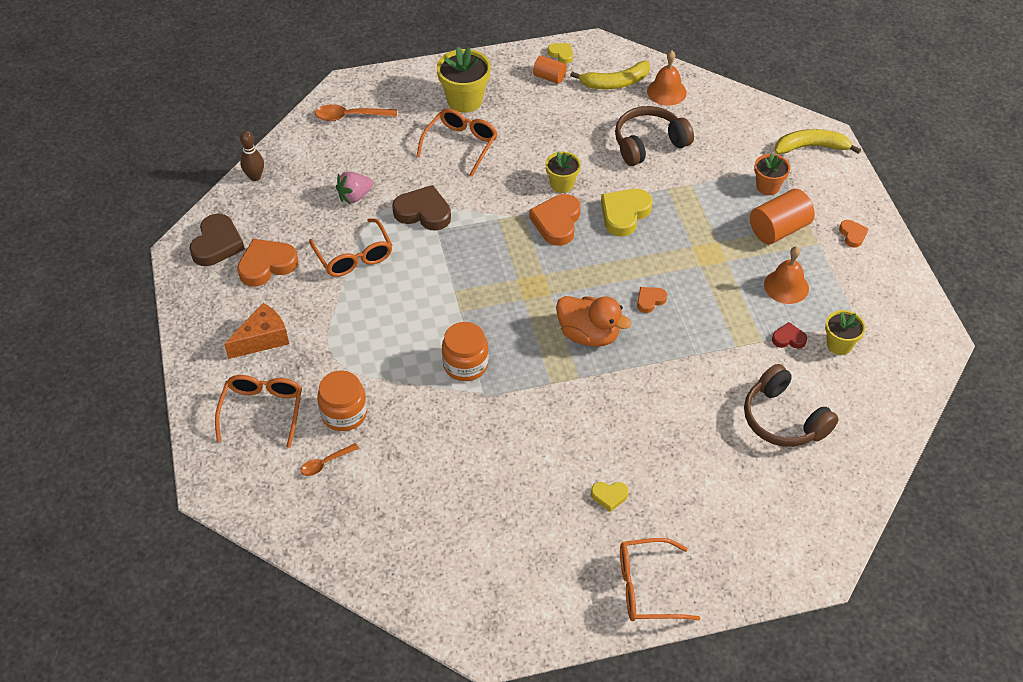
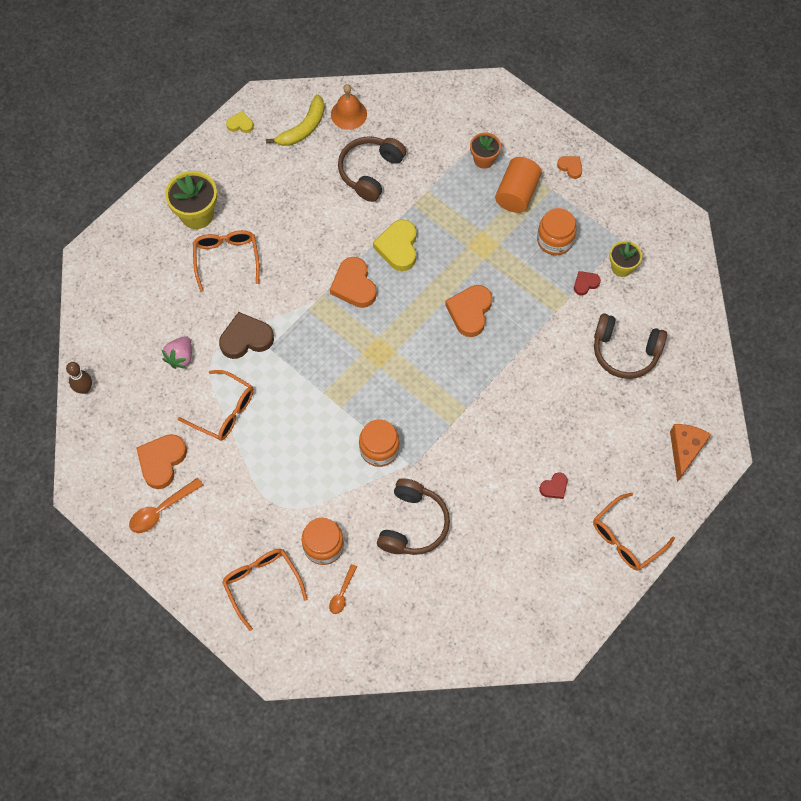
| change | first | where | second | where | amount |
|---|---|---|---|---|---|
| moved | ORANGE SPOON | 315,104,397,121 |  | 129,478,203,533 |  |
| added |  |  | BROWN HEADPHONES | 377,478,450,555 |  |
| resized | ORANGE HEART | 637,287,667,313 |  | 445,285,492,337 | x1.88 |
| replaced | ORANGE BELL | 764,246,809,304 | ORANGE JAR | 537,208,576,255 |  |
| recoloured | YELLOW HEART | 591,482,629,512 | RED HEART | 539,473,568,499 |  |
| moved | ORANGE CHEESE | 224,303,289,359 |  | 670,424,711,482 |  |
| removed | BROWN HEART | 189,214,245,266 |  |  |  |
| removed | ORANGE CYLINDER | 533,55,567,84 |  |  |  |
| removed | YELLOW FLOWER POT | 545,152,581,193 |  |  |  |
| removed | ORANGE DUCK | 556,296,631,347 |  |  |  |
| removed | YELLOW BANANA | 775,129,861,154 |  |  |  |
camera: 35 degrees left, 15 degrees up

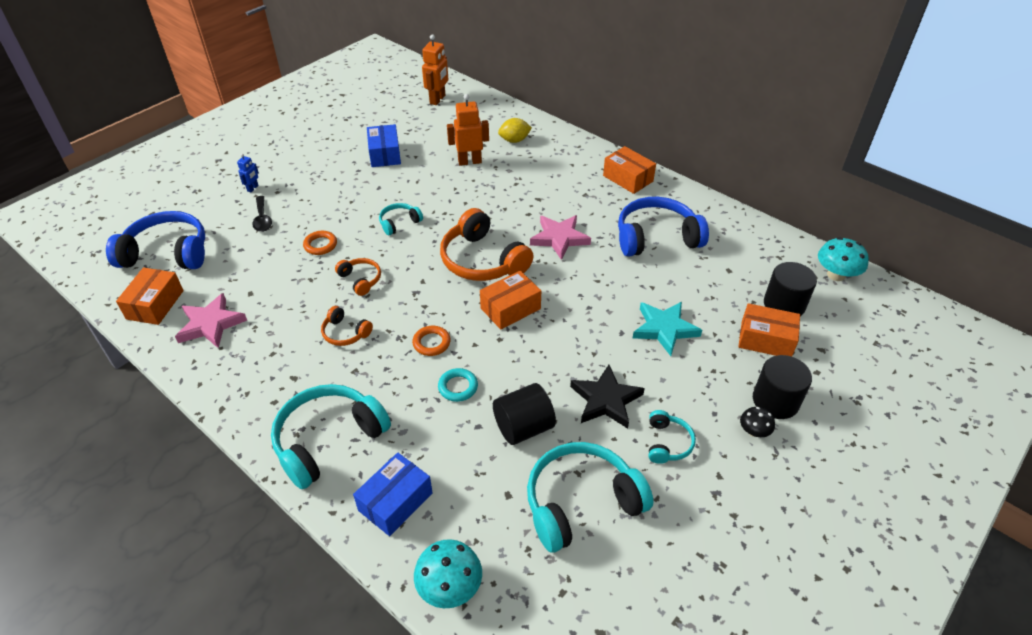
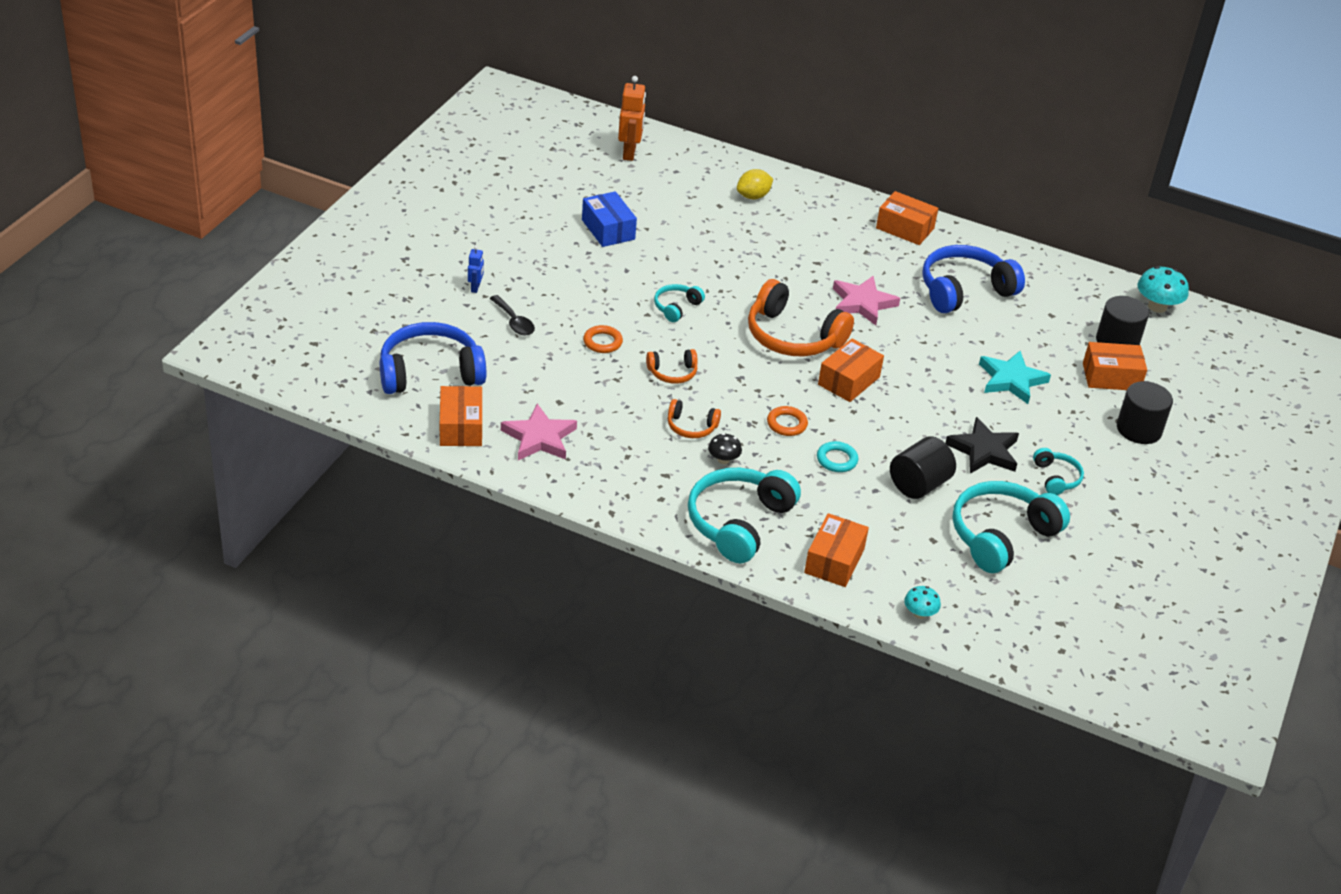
| change | first | where | second | where | amount |
|---|---|---|---|---|---|
| turned | ORANGE HEADPHONES | 335,258,381,296 |  | 646,349,697,384 | 135 degrees clockwise |
| moved | BLACK MUSHROOM | 740,407,775,437 |  | 708,433,742,464 |  |
| recoloured | BLUE BOX | 353,452,433,536 | ORANGE BOX | 804,513,869,587 |  |
| resized | TURQUOISE MUSHROOM | 414,539,482,608 |  | 904,586,941,619 | x0.59 |
| removed | ORANGE ROBOT | 447,94,489,166 |  |  |  |
camera: 20 degrees left, 5 degrees down

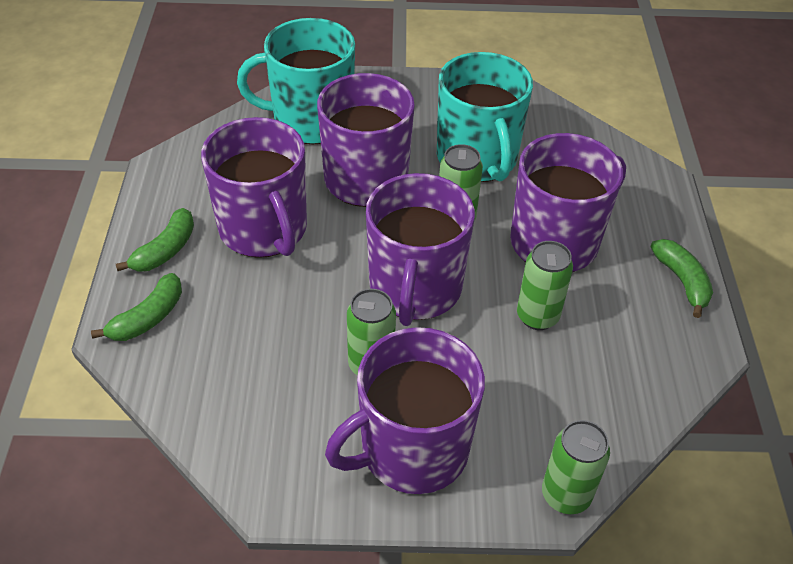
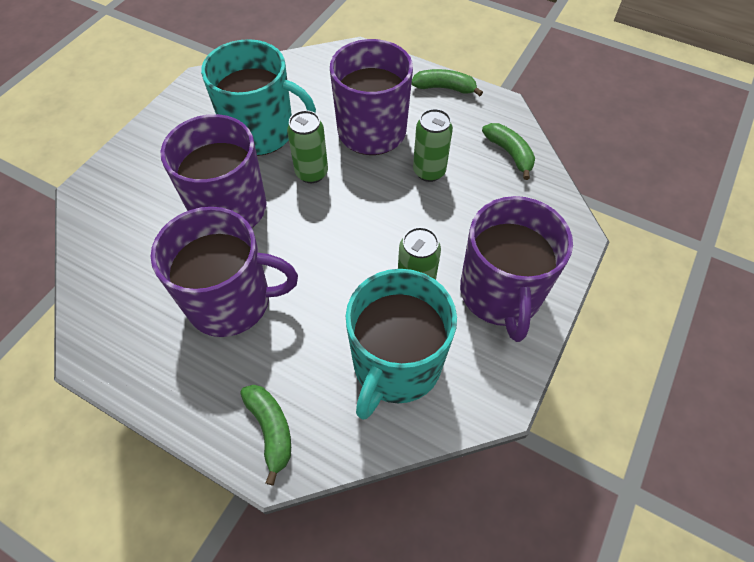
| change | first | where | second | where | amount |
|---|---|---|---|---|---|
| moved | TURQUOISE MUG | 237,18,355,144 |  | 346,269,457,420 |  |
| moved | GREEN BANANA | 116,208,194,272 |  | 482,123,535,180 |  |
| removed | PURPLE MUG | 366,173,475,326 |  |  |  |
| removed | GREEN CAN | 542,420,610,514 |  |  |  |
camera: 60 degrees left, 10 degrees up

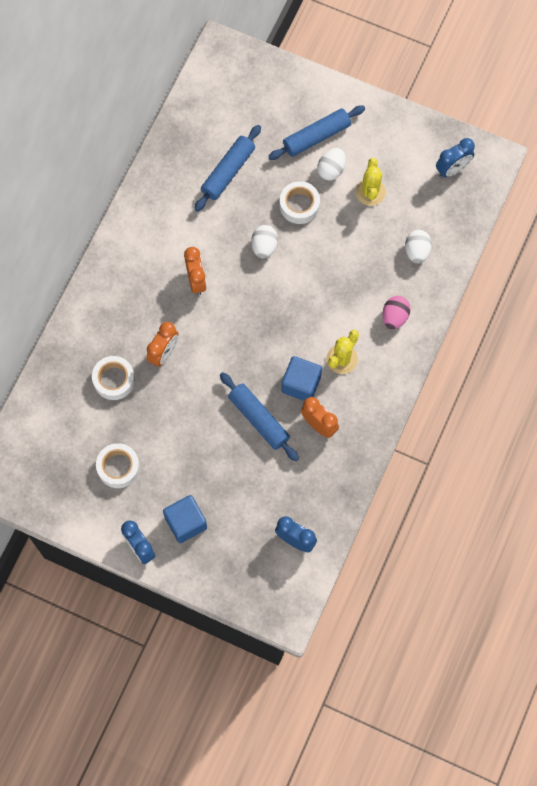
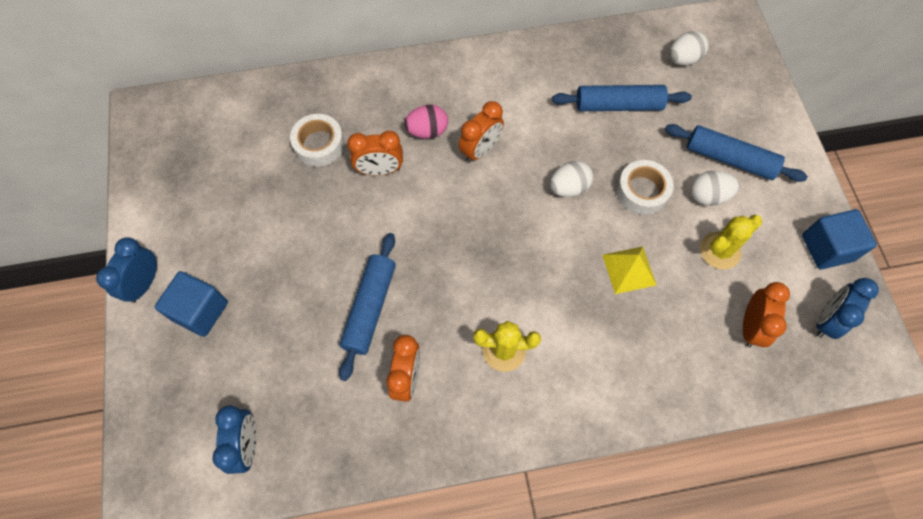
| change | first | where | second | where | amount |
|---|---|---|---|---|---|
| moved | PINK EGG | 382,296,411,329 |  | 404,105,448,139 |  |
| added |  |  | YELLOW PYRAMID | 602,246,657,294 |  |
| moved | WHITE EGG | 405,230,432,264 |  | 669,31,708,65 |  |
| added |  |  | ORANGE CLOCK | 743,282,790,348 |  |
| moved | BLUE CUBE | 281,356,322,401 |  | 802,209,877,270 |  |
| turned | BLUE CLOCK | 436,138,475,178 |  | 816,278,879,339 | 105 degrees clockwise |
| removed | WHITE TAPE | 96,443,140,488 |  |  |  |
camera: 55 degrees right, 5 degrees down

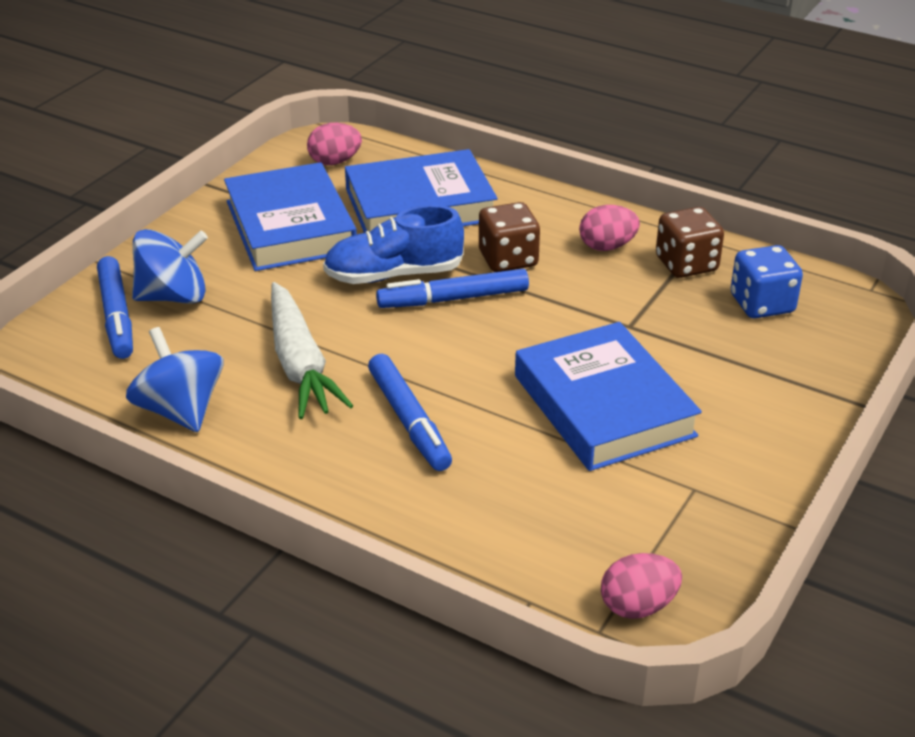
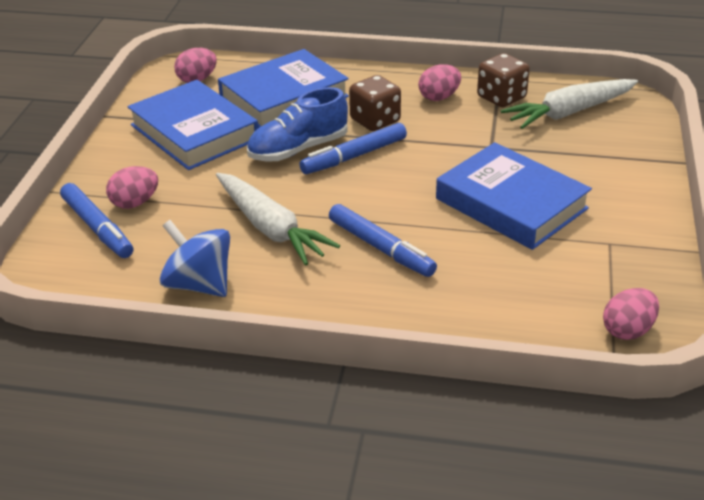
| change | first | where | second | where | amount |
|---|---|---|---|---|---|
| replaced | BLUE SPINNING TOP | 132,229,208,304 | PINK EGG | 106,166,158,209 |  |
| replaced | BLUE DICE | 731,245,803,318 | WHITE CARROT | 501,79,638,129 |  |
camera: 20 degrees left, 0 degrees up

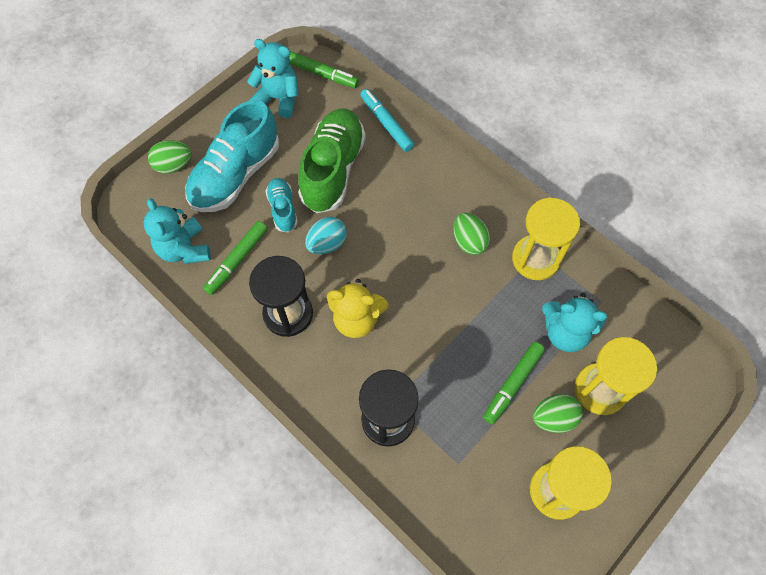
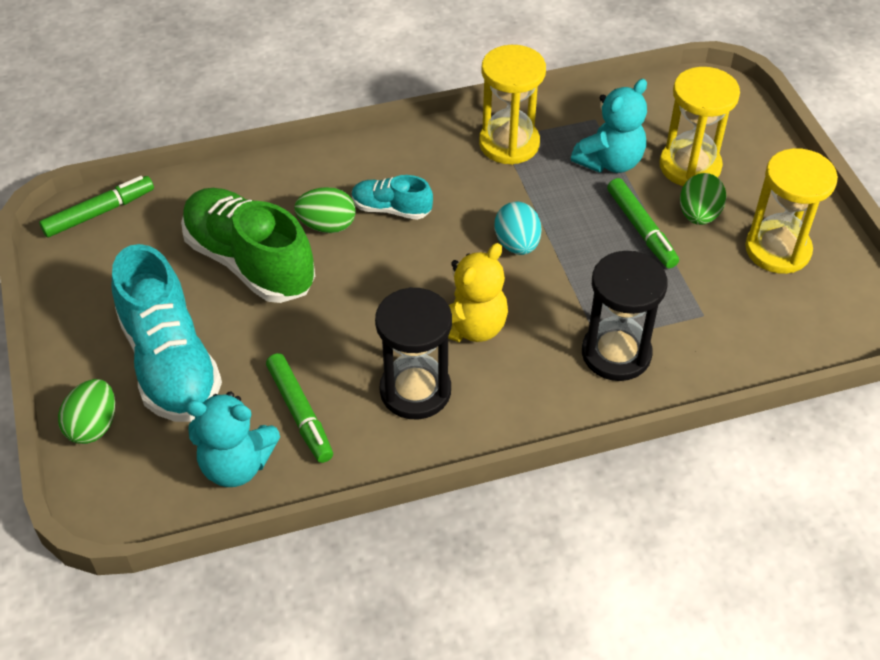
| change | first | where | second | where | amount |
|---|---|---|---|---|---|
| moved | GREEN EGG | 453,213,491,255 |  | 294,187,356,233 |  |
| moved | TURQUOISE SHOE | 266,178,298,232 |  | 352,175,433,220 |  |
| moved | TURQUOISE EGG | 305,217,347,254 |  | 495,202,541,255 |  |
| removed | TURQUOISE TEDDY BEAR | 247,39,298,118 |  |  |  |
| removed | TURQUOISE MARKER | 360,89,414,152 |  |  |  |
camera: 60 degrees left, 15 degrees down

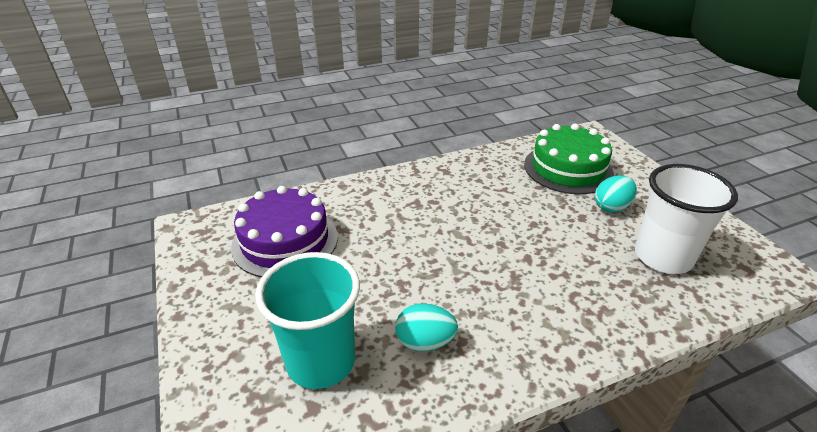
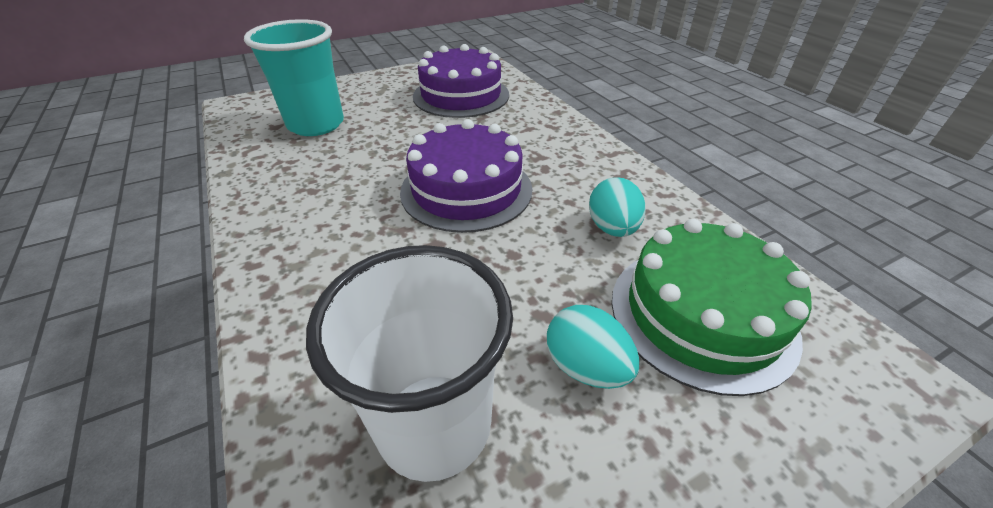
| change | first | where | second | where | amount |
|---|---|---|---|---|---|
| added |  |  | PURPLE CAKE | 400,119,532,233 |  |
| moved | TURQUOISE EGG | 395,304,458,351 |  | 589,177,646,237 |  |
camera: 85 degrees right, 5 degrees up

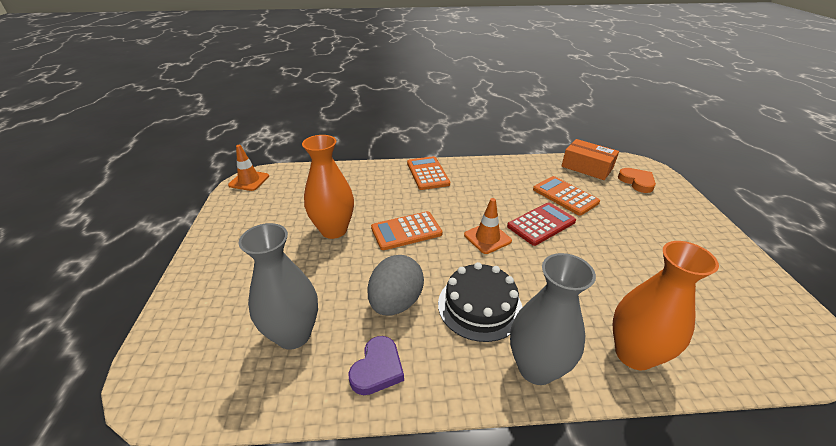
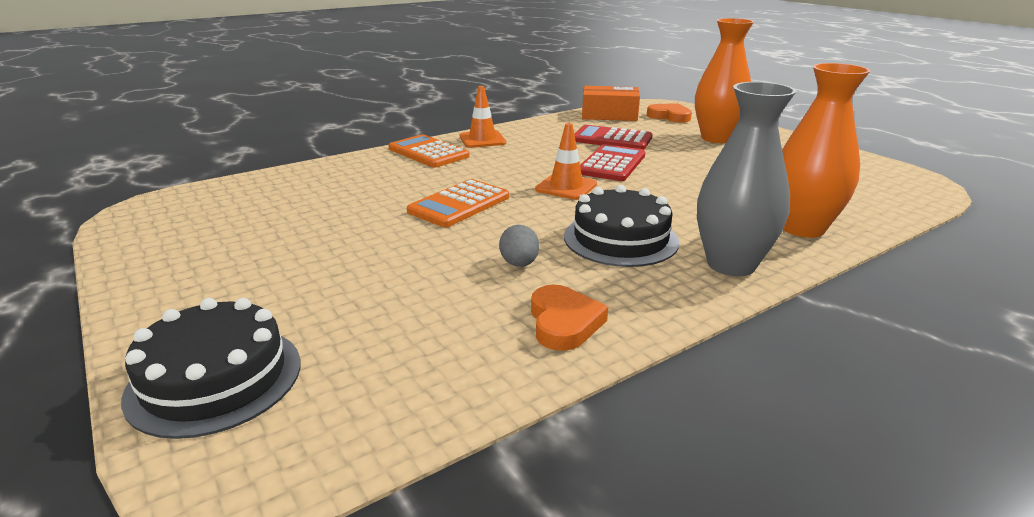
| change | first | where | second | where | amount |
|---|---|---|---|---|---|
| added |  |  | BLACK CAKE | 121,298,300,439 |  |
| moved | ORANGE TRAFFIC CONE | 228,145,269,191 |  | 460,86,506,148 |  |
| resized | GREY EGG | 367,255,424,315 |  | 499,225,539,267 | x0.53 |
| recoloured | PURPLE HEART | 349,336,404,395 | ORANGE HEART | 531,285,608,351 |  |
| recoloured | ORANGE CALCULATOR | 533,176,600,216 | RED CALCULATOR | 574,125,652,150 |  |
| moved | ORANGE VASE | 302,135,354,239 |  | 695,18,754,143 |  |
| removed | GREY VASE | 238,223,318,349 |  |  |  |
camera: 30 degrees left, 10 degrees down

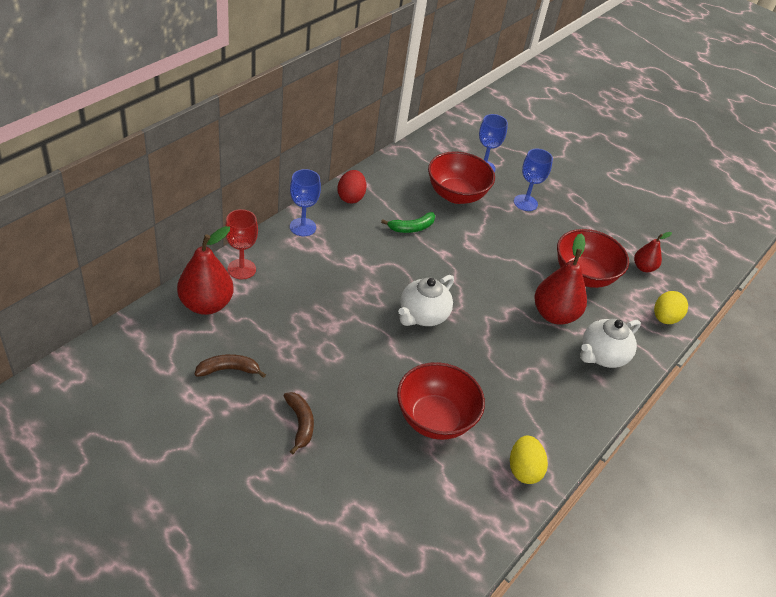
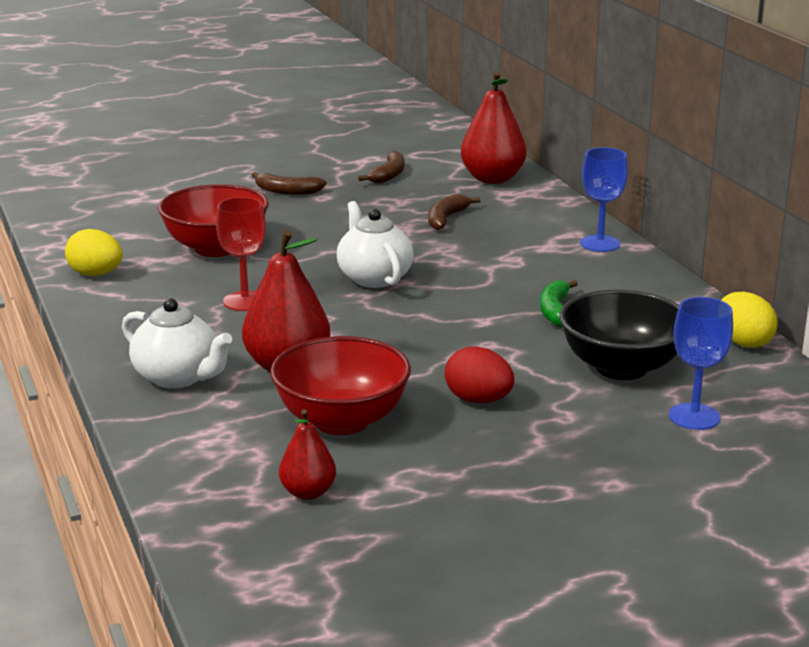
| change | first | where | second | where | amount |
|---|---|---|---|---|---|
| turned | WHITE TEAPOT | 580,319,641,368 |  | 122,298,232,388 | 135 degrees clockwise |
| moved | RED GOBLET | 225,209,258,280 |  | 216,197,266,311 |  |
| added |  |  | BROWN BANANA | 428,194,481,230 |  |
| moved | RED EGG | 338,170,366,203 |  | 445,346,514,403 |  |
| recoloured | RED BOWL | 428,151,495,204 | BLACK BOWL | 559,290,679,380 |  |
| moved | YELLOW EGG | 654,291,688,324 |  | 721,292,778,348 |  |
| removed | BLUE GOBLET | 514,149,553,211 |  |  |  |
camera: 125 degrees right, 20 degrees down

